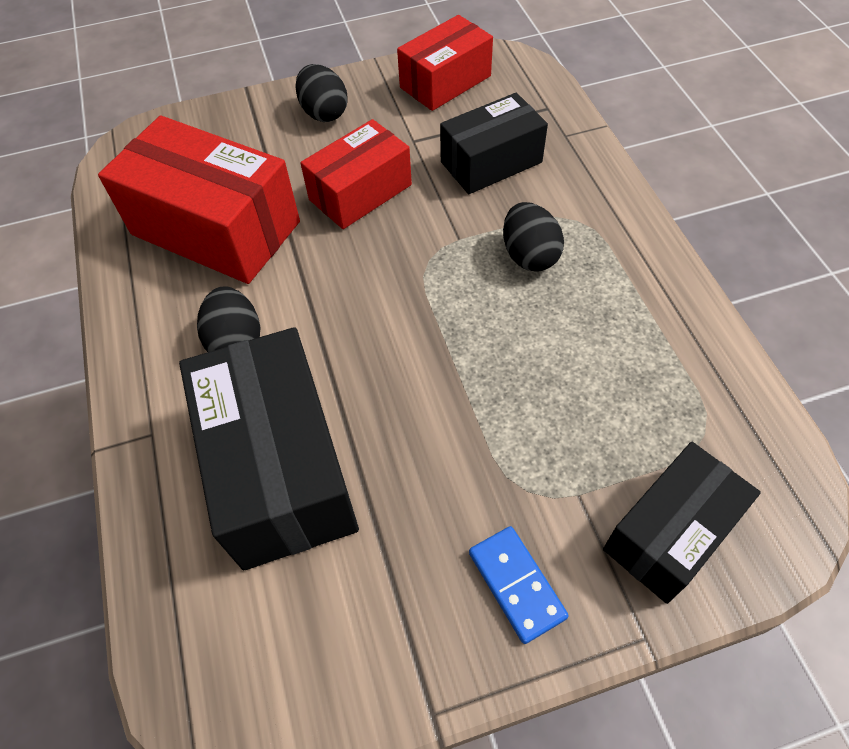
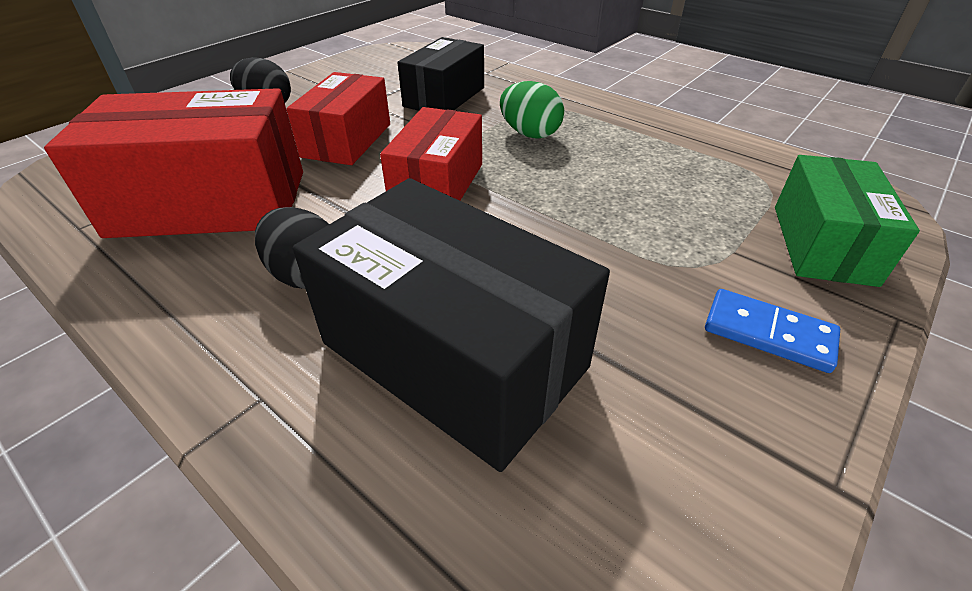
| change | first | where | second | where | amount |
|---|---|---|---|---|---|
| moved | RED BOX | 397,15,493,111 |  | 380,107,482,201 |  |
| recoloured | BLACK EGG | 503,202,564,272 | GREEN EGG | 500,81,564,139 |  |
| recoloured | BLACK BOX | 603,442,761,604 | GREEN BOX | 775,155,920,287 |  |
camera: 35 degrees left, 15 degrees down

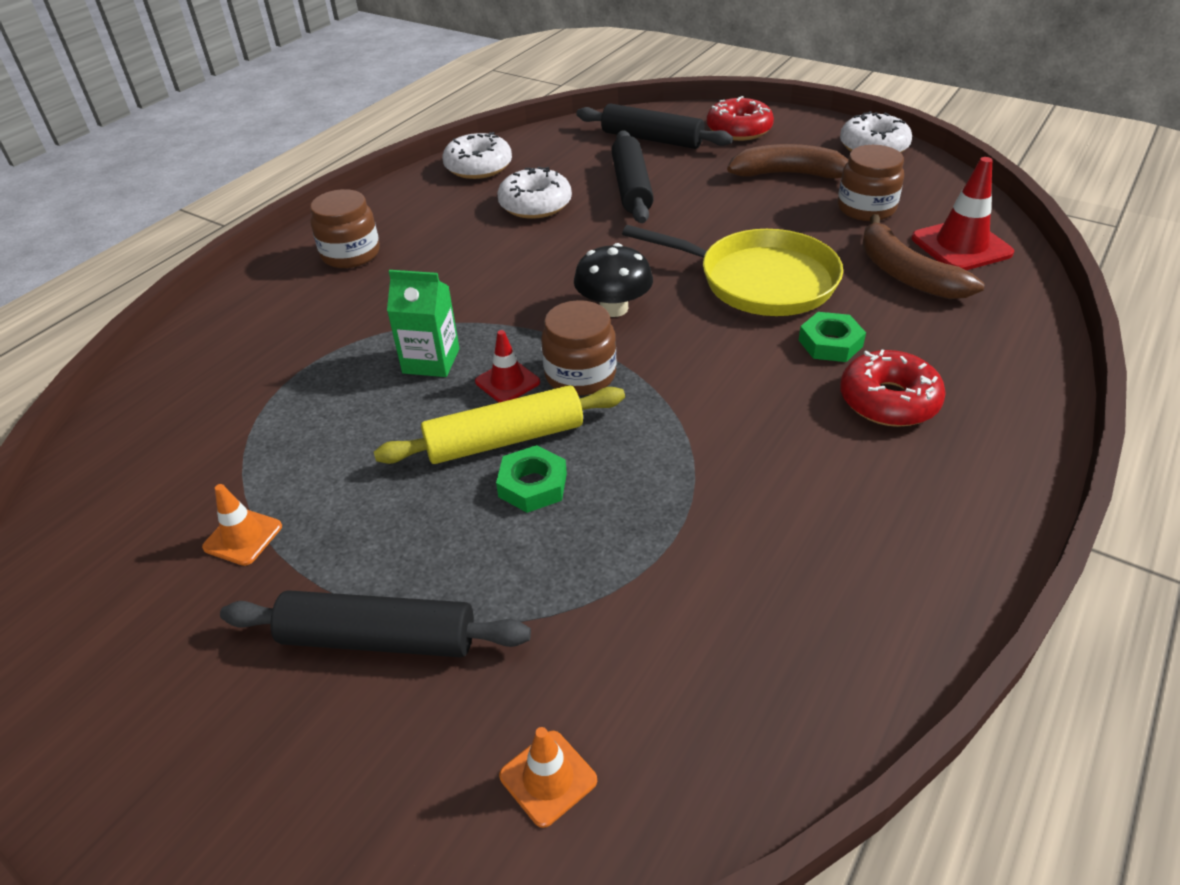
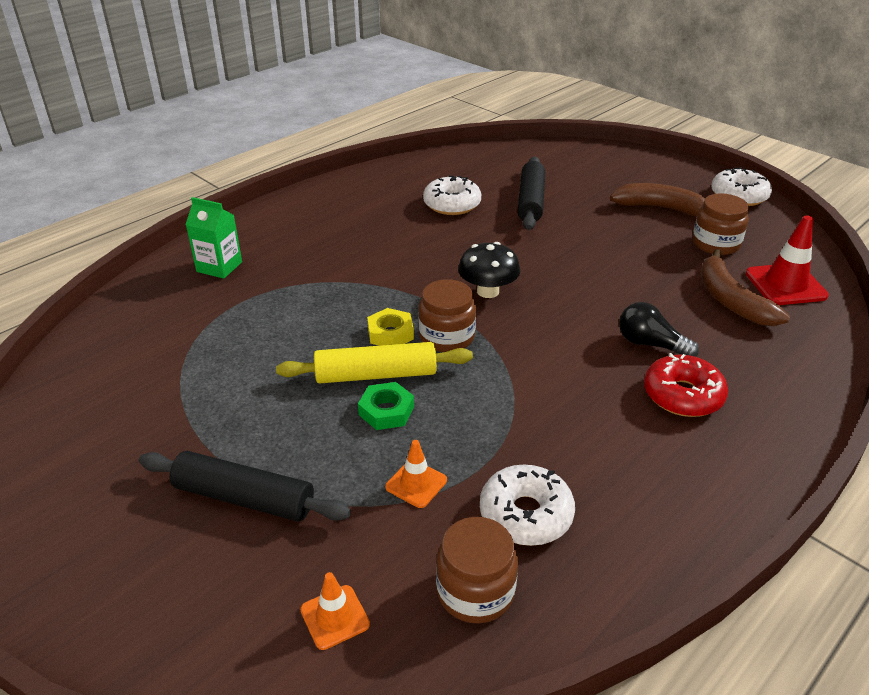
| change | first | where | second | where | amount |
|---|---|---|---|---|---|
| moved | GREEN CARTON | 387,270,460,377 |  | 186,197,242,279 |  |
| replaced | RED TRAFFIC CONE | 475,330,540,403 | YELLOW NUT | 367,308,414,346 |  |
| moved | ORANGE TRAFFIC CONE | 202,484,282,566 |  | 385,440,447,508 |  |
| moved | BROWN JAR | 310,189,380,268 |  | 436,517,518,623 |  |
| moved | WHITE DONUT | 442,132,512,179 |  | 480,465,575,546 |  |
| replaced | GREEN NUT | 799,312,866,362 | BLACK LIGHT BULB | 619,302,699,357 |  |
| removed | BLACK ROLLING PIN | 576,104,733,149 |  |  |  |
| removed | YELLOW PAN | 622,225,843,316 |  |  |  |
| removed | RED DONUT | 707,96,774,141 |  |  |  |
camera: 10 degrees right, 5 degrees down

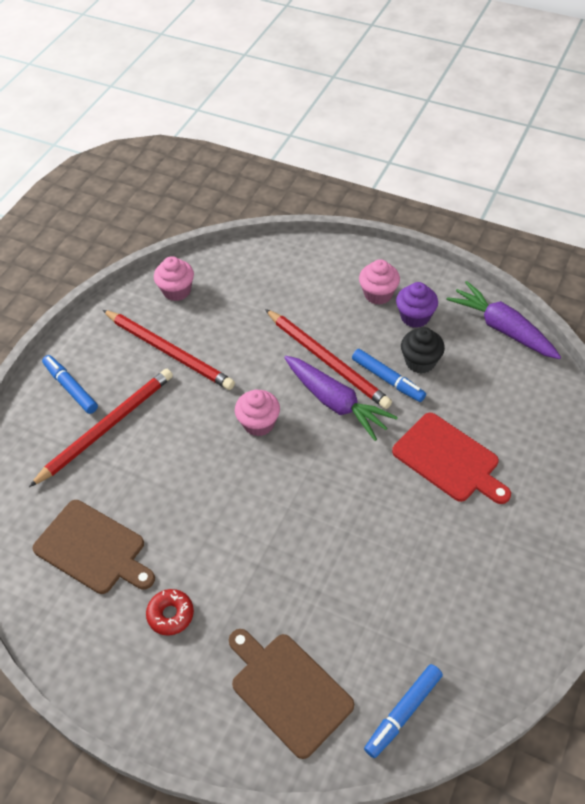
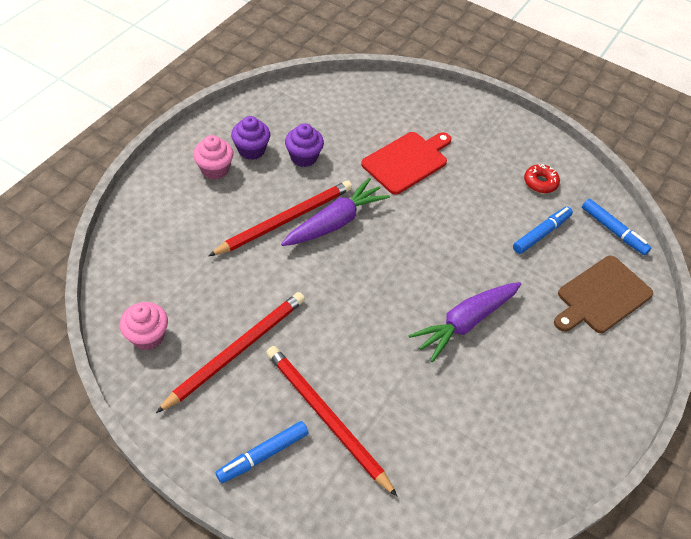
| change | first | where | second | where | amount |
|---|---|---|---|---|---|
| recoloured | BLACK CUPCAKE | 401,327,445,374 | PURPLE CUPCAKE | 285,123,324,167 |  |
| moved | PURPLE CARROT | 446,281,561,359 |  | 408,282,521,362 |  |
| moved | BLUE MARKER | 352,349,426,402 |  | 513,207,573,254 |  |
| moved | RED DONUT | 146,589,194,636 |  | 524,164,560,193 |  |
| removed | BROWN CUTTING BOARD | 33,500,155,594 |  |  |  |
| removed | PINK CUPCAKE | 235,390,280,436 |  |  |  |
camera: 90 degrees left, 0 degrees up

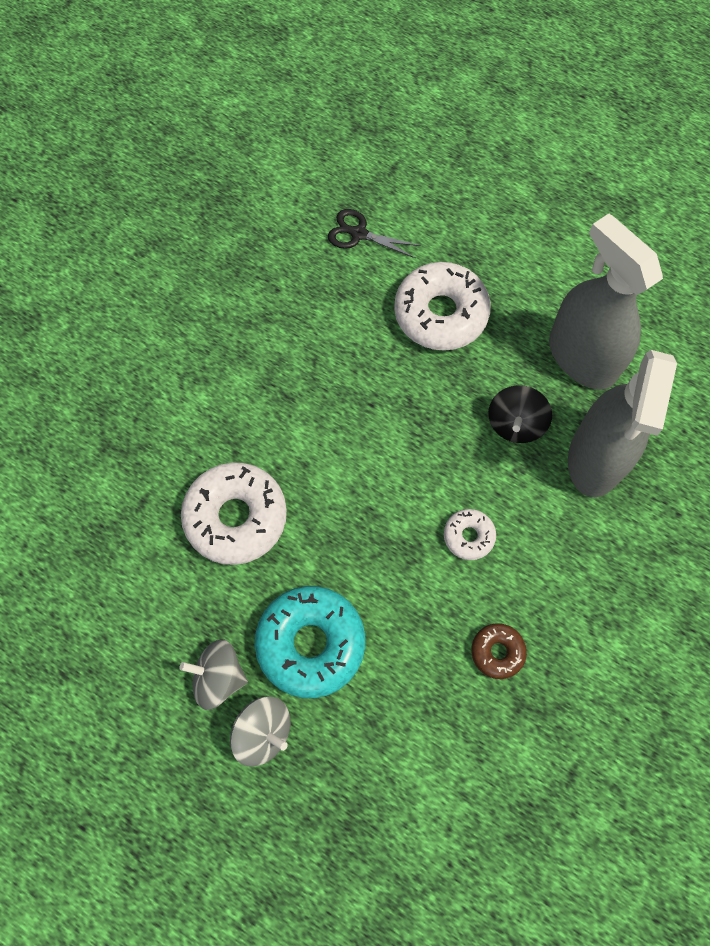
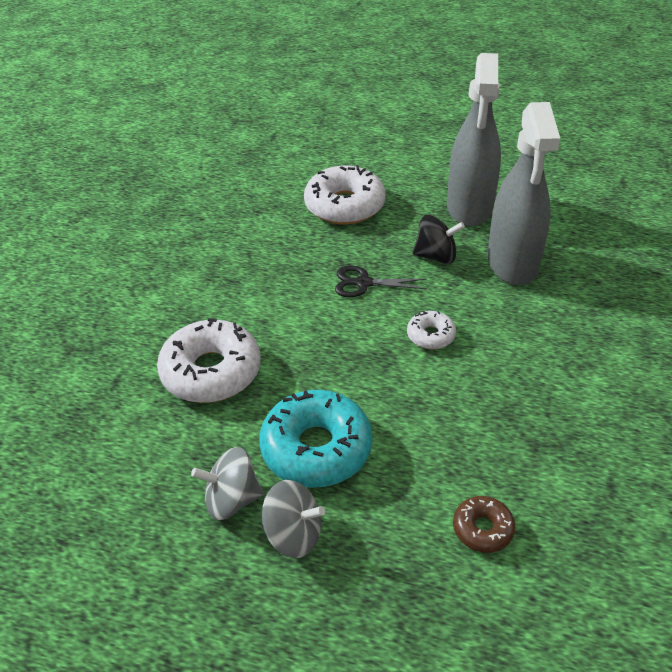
| change | first | where | second | where | amount |
|---|---|---|---|---|---|
| moved | BLACK SCISSORS | 328,209,421,258 |  | 335,265,427,297 |  |
| turned | BLACK SPINNING TOP | 488,385,552,443 |  | 413,215,465,264 | 90 degrees counterclockwise |
| turned | GREY SPRAY BOTTLE | 549,214,663,390 |  | 447,53,501,227 | 120 degrees counterclockwise |
| moved | BROWN DONUT | 471,623,527,679 |  | 453,496,515,553 |  |
camera: 15 degrees left, 25 degrees down

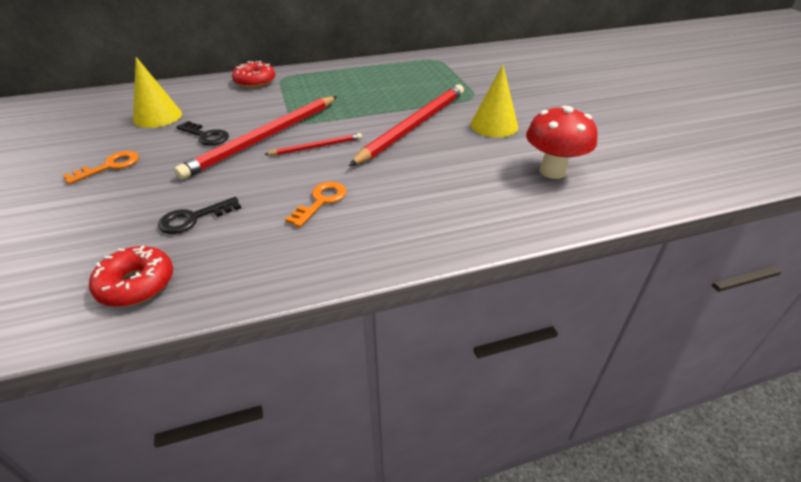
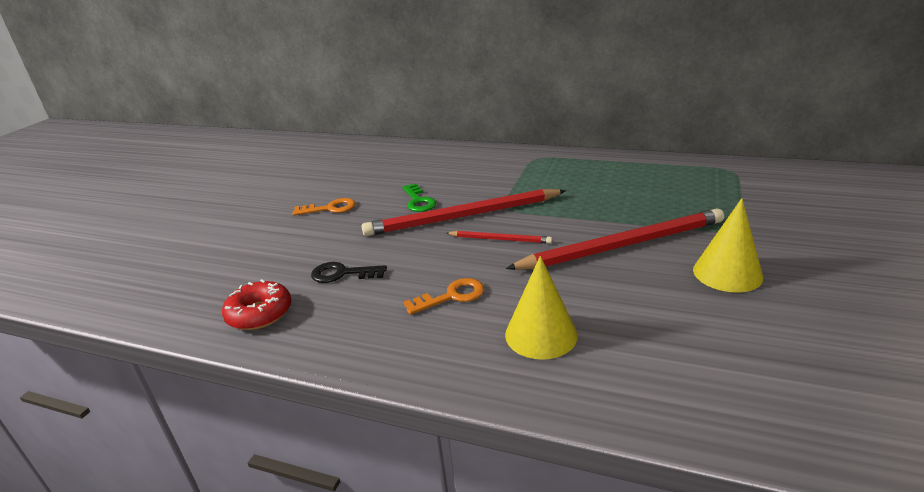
| change | first | where | second | where | amount |
|---|---|---|---|---|---|
| recoloured | BLACK KEY | 176,121,229,146 | GREEN KEY | 403,183,436,212 |  |
| moved | YELLOW CONE | 133,57,182,128 |  | 505,256,578,360 |  |
| removed | RED DONUT | 232,61,275,88 |  |  |  |
| removed | RED MUSHROOM | 526,106,598,179 |  |  |  |
camera: 40 degrees right, 10 degrees down

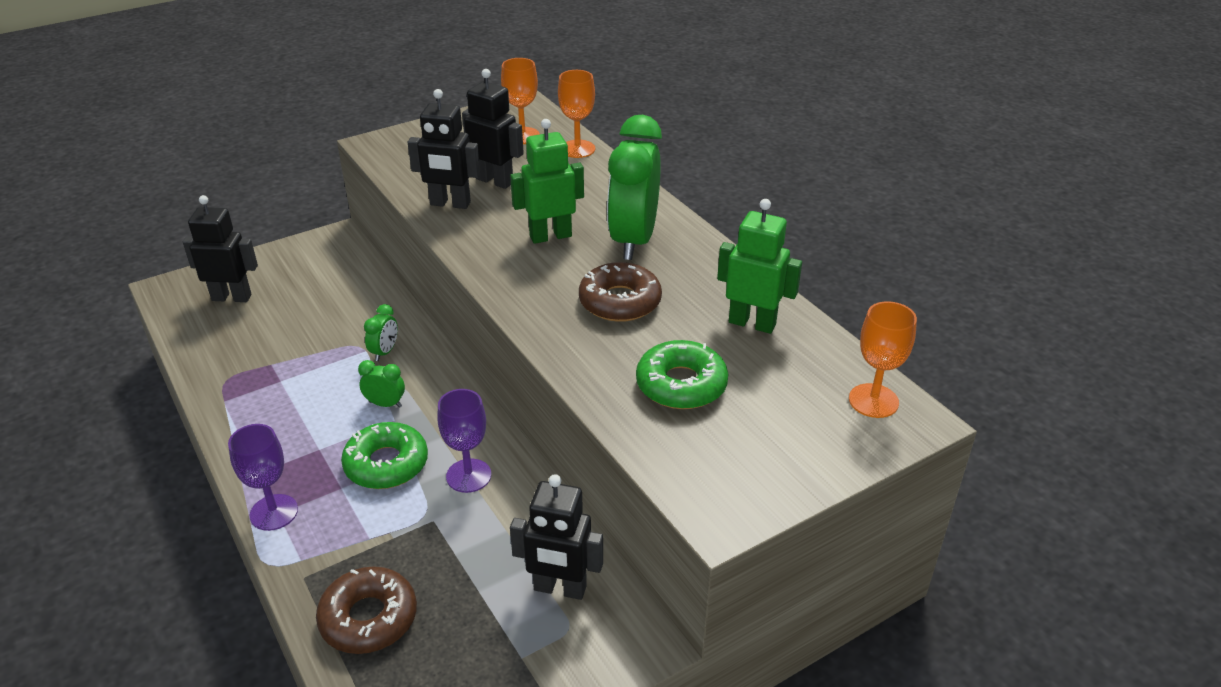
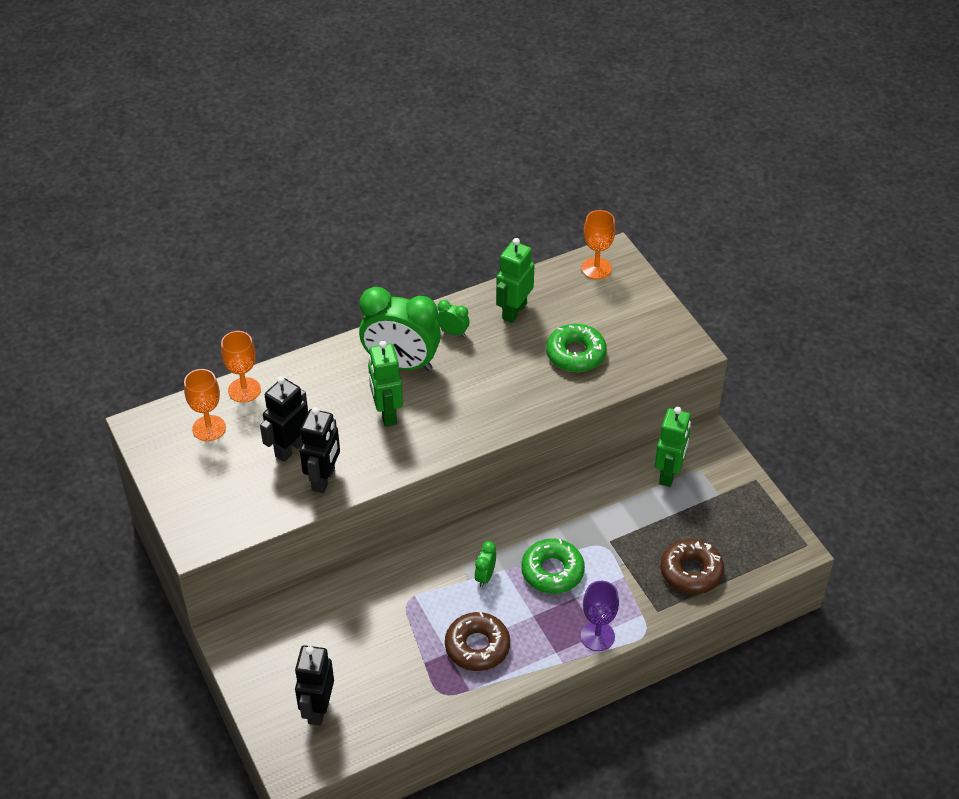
| change | first | where | second | where | amount |
|---|---|---|---|---|---|
| moved | GREEN CLOCK | 364,304,398,361 |  | 437,300,470,337 |  |
| moved | BROWN DONUT | 579,262,662,322 |  | 445,612,510,671 |  |
| recoloured | BLACK ROBOT | 510,474,603,600 | GREEN ROBOT | 655,407,691,487 |  |
| removed | PURPLE GOBLET | 437,389,491,493 |  |  |  |
camera: 85 degrees left, 10 degrees up

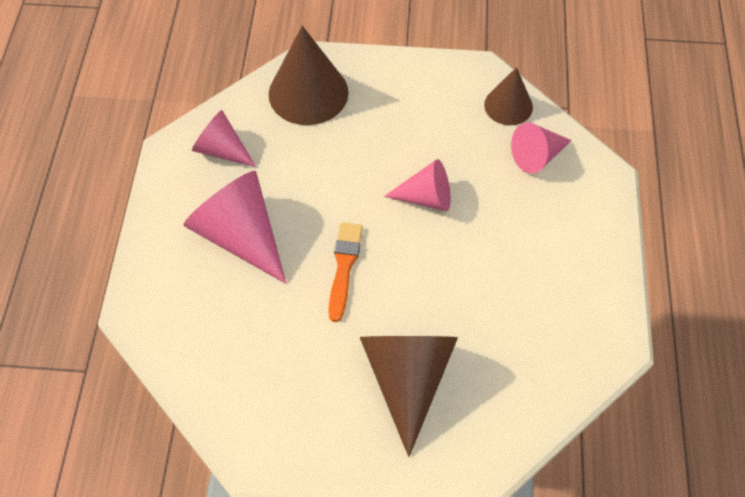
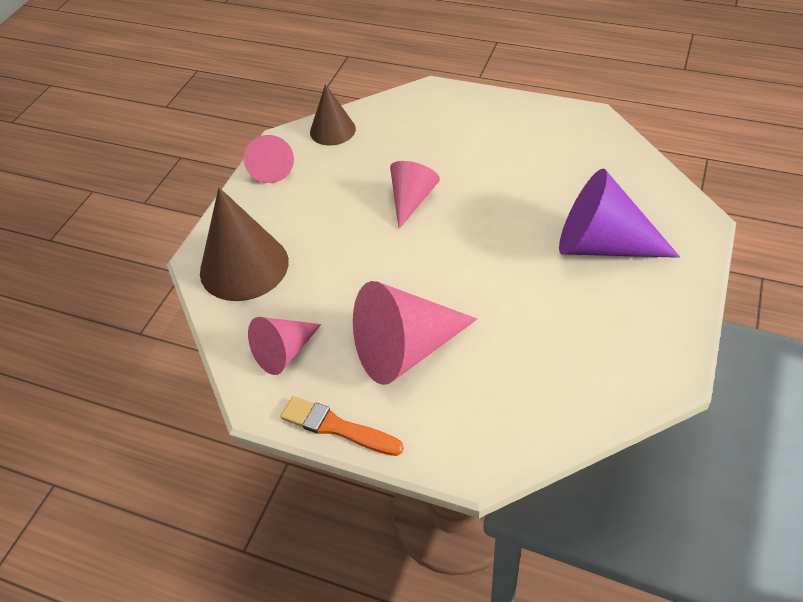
| change | first | where | second | where | amount |
|---|---|---|---|---|---|
| moved | PINK CONE | 511,122,572,174 |  | 244,135,294,183 |  |
| moved | ORANGE BRUSH | 328,222,363,322 |  | 280,396,404,456 |  |
| recoloured | BROWN CONE | 360,336,458,457 | PURPLE CONE | 559,169,680,258 |  |
camera: 70 degrees left, 10 degrees down

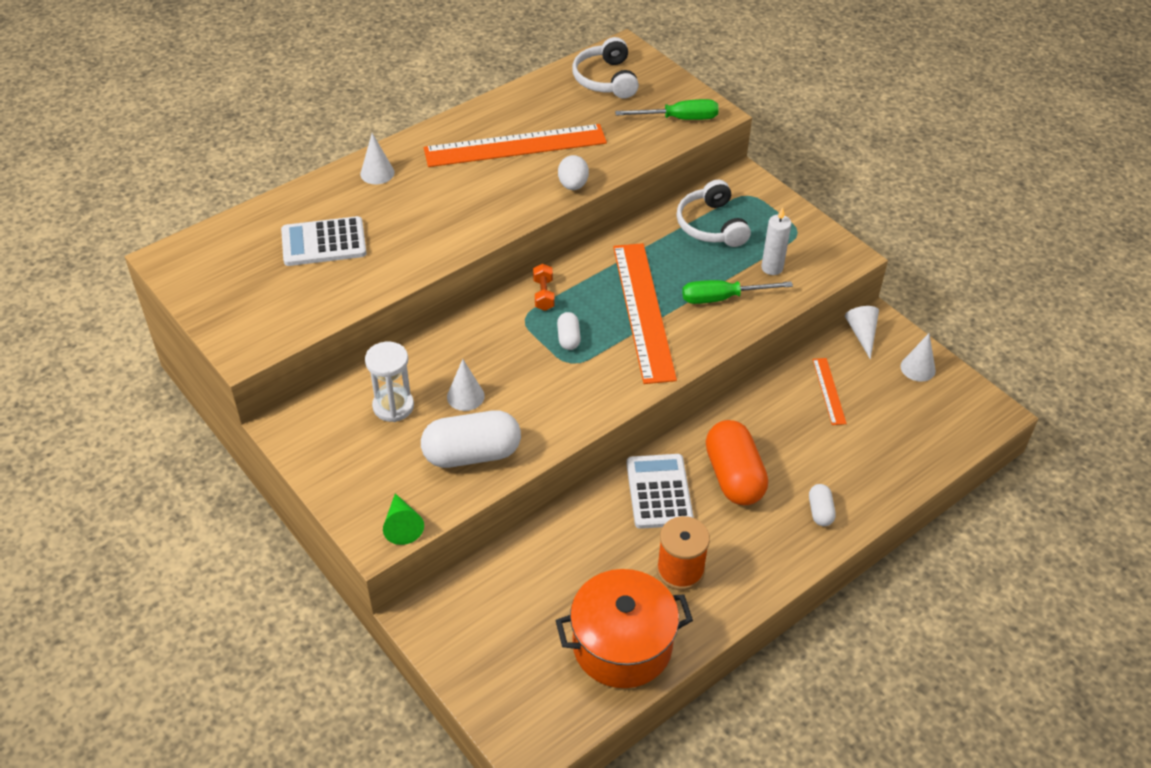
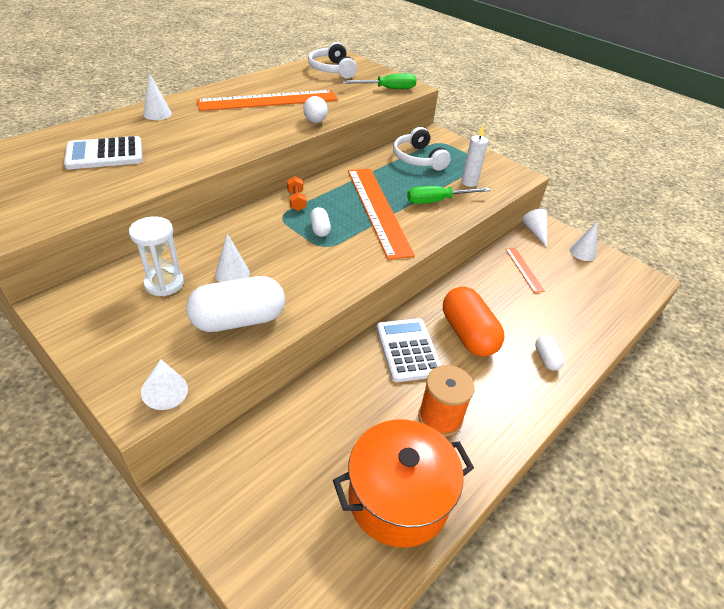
| change | first | where | second | where | amount |
|---|---|---|---|---|---|
| recoloured | GREEN CONE | 383,493,424,545 | WHITE CONE | 141,359,188,410 |  |
camera: 10 degrees left, 5 degrees down

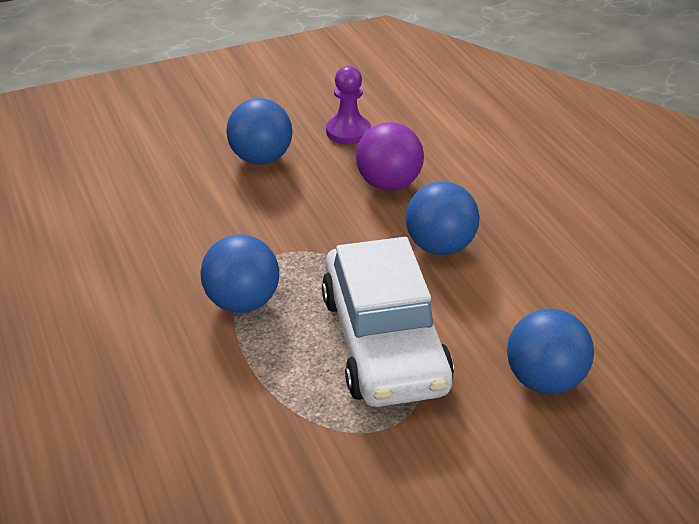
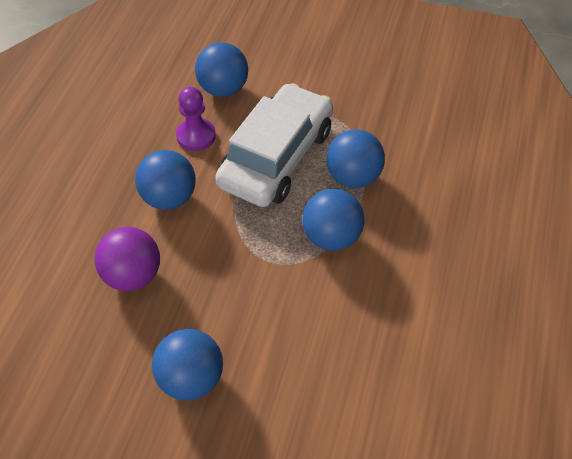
| change | first | where | second | where | amount |
|---|---|---|---|---|---|
| moved | PURPLE PAWN | 326,66,371,144 |  | 176,87,216,151 |  |
| added |  |  | BLUE BALL | 326,129,385,188 |  |
camera: 140 degrees left, 15 degrees up

